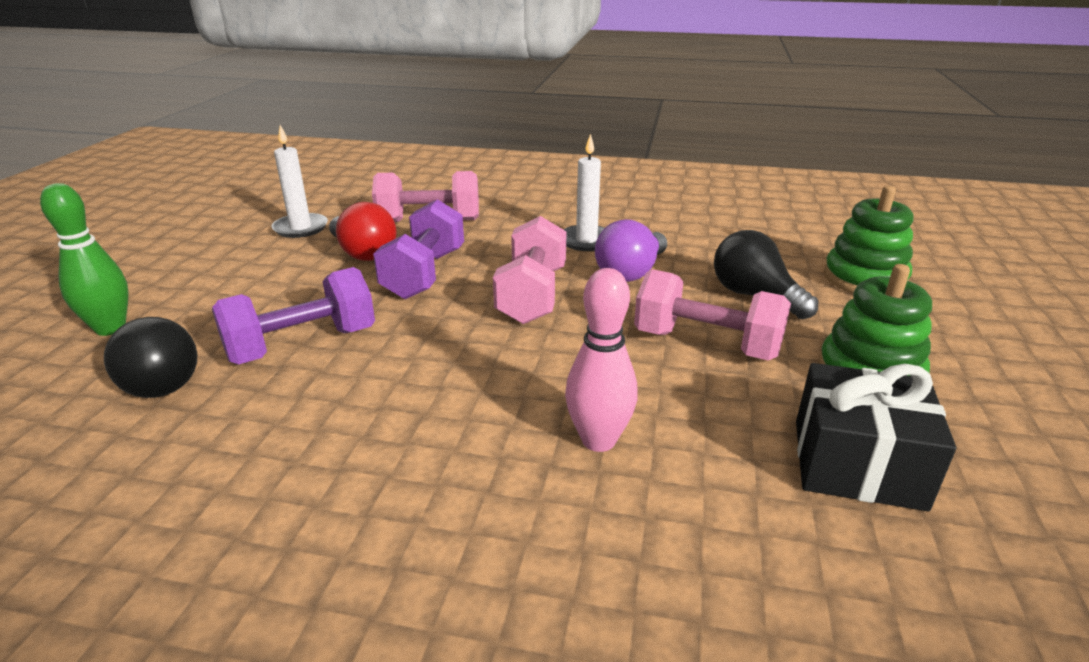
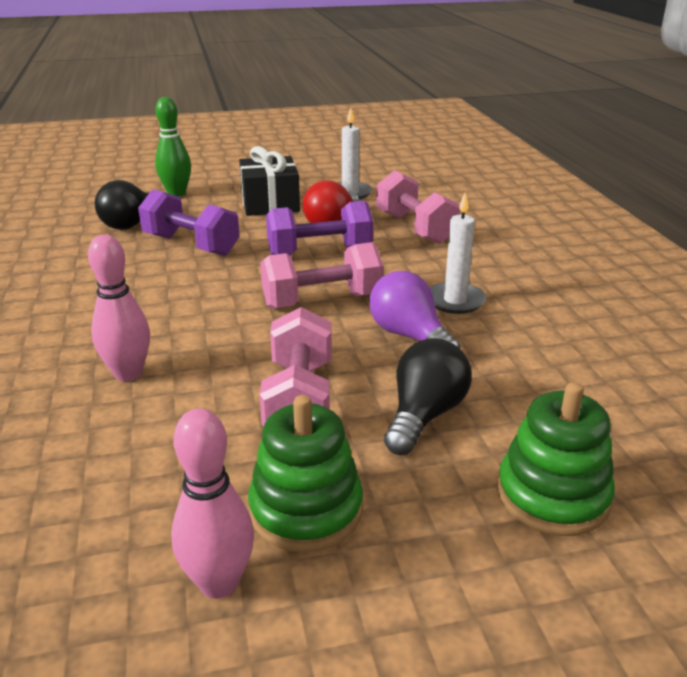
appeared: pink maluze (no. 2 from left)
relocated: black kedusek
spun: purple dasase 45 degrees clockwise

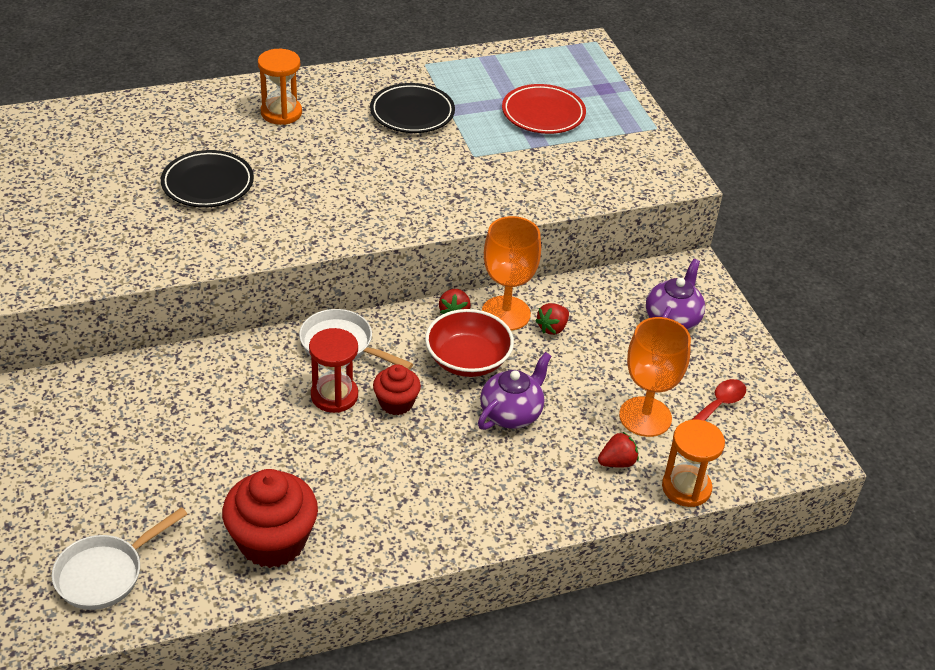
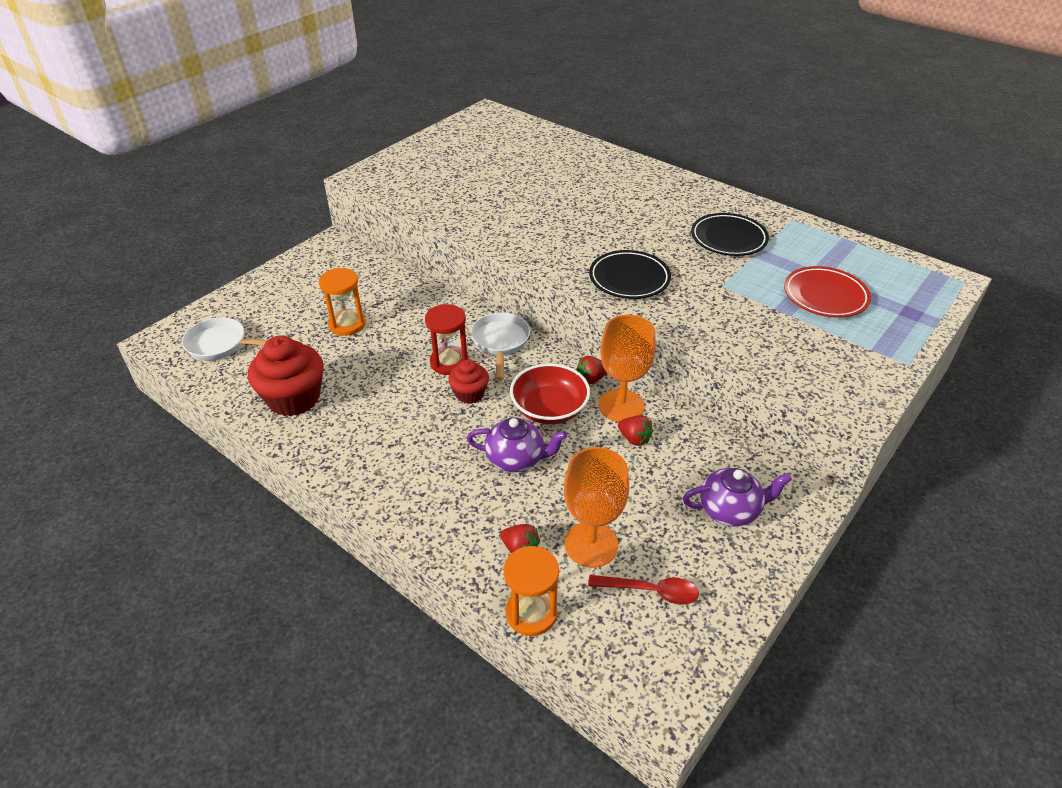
relocated: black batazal (no. 1 from left); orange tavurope (no. 1 from left)
spun: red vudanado (no. 2 from left in the first image) 150 degrees counterclockwise

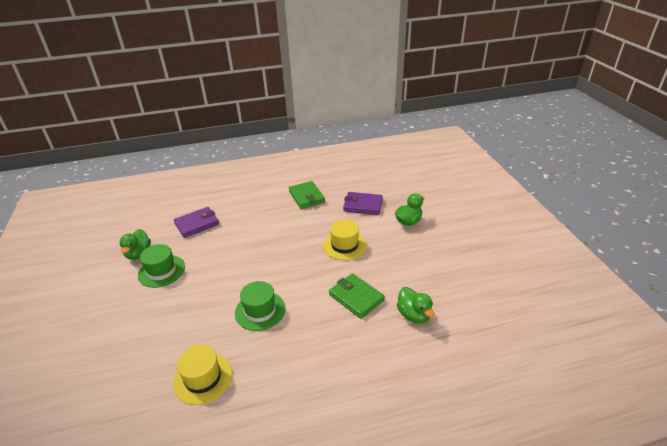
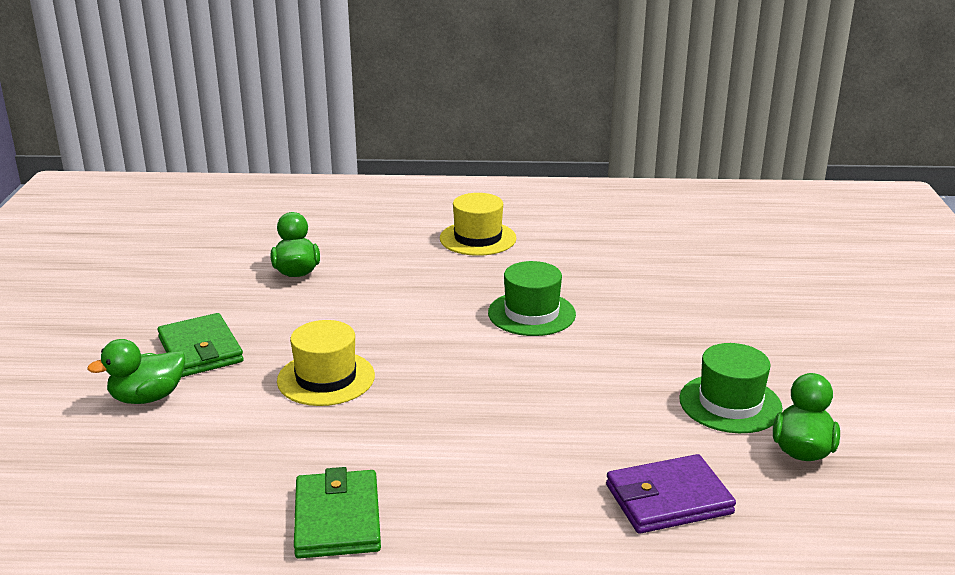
missing: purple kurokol (no. 2 from left)
relocated: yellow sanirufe (no. 1 from left in the first image) to yellow sanirufe (no. 2 from left); green kurokol (no. 2 from left in the first image) to green kurokol (no. 1 from left)

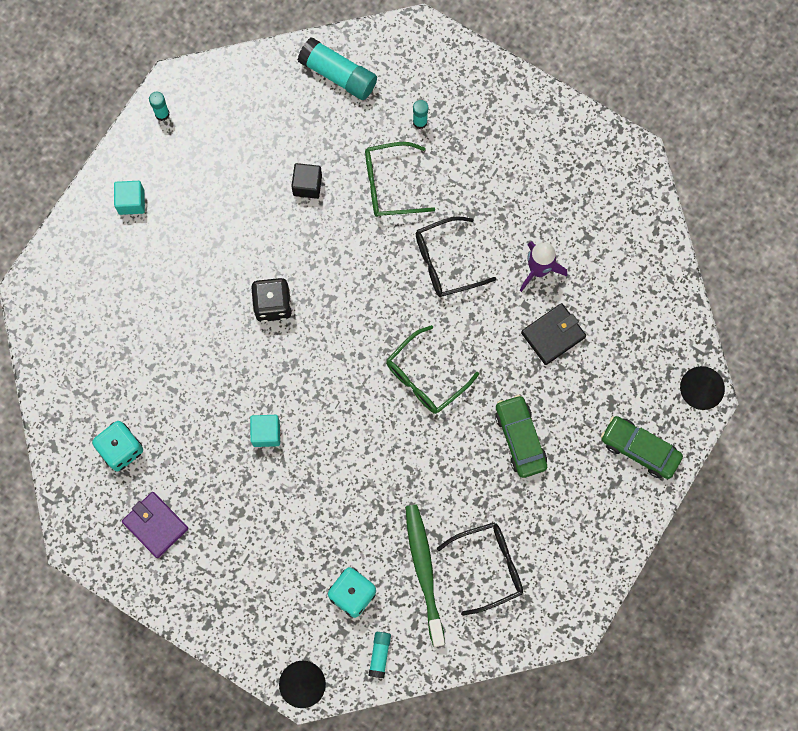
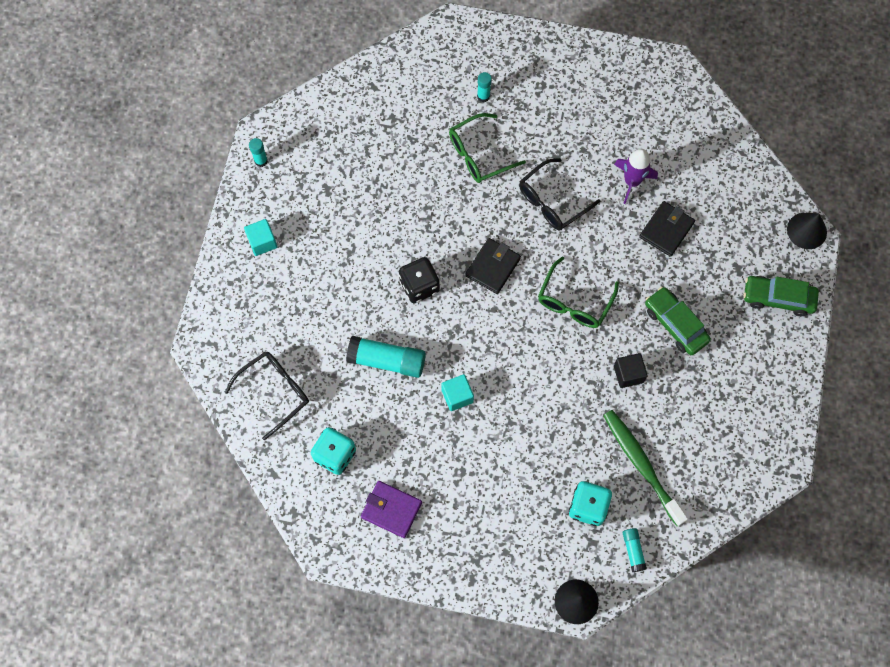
appeared: black kurokol (no. 1 from left)
relocated: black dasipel; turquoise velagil (no. 2 from left); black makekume (no. 2 from left in the first image) to black makekume (no. 1 from left)

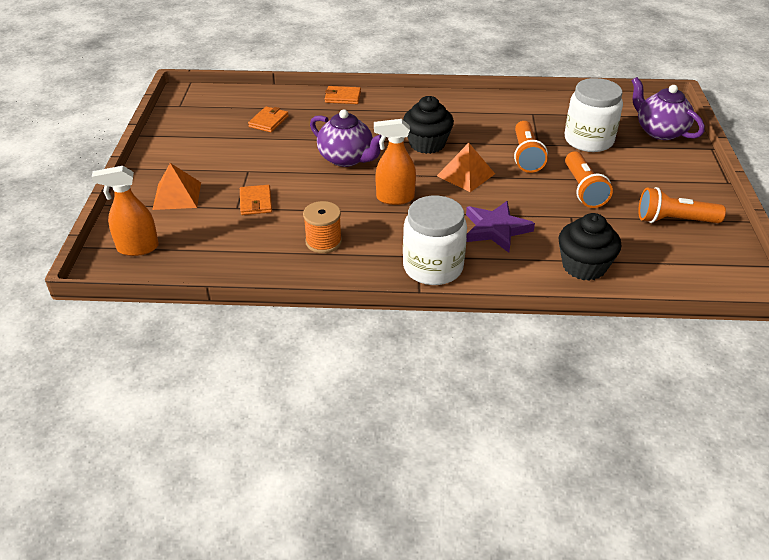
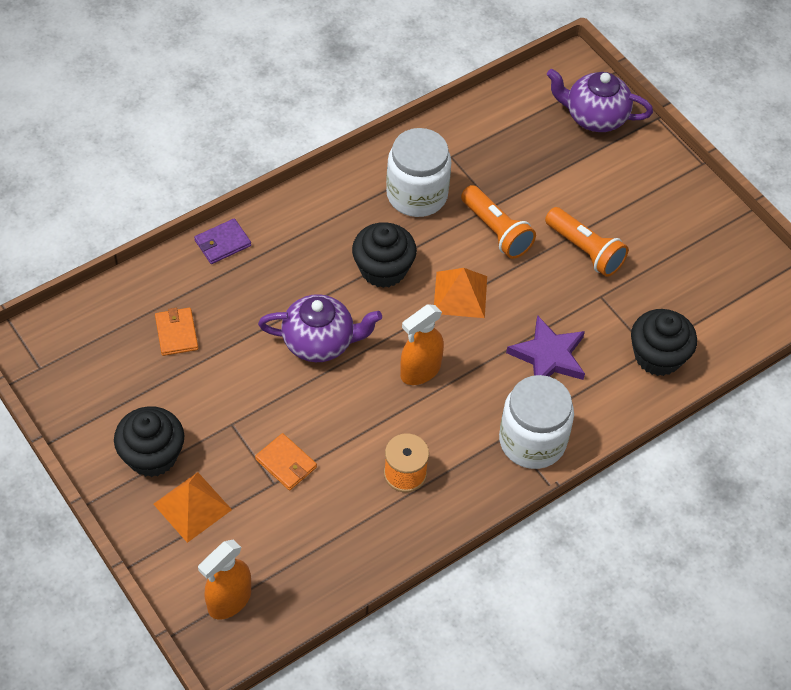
missing: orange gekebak (no. 3 from left)
appeared: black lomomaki (no. 1 from left)
relocated: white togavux (no. 2 from left in the first image) to white togavux (no. 1 from left)
colour: orange kurokol (no. 3 from left) to purple kurokol

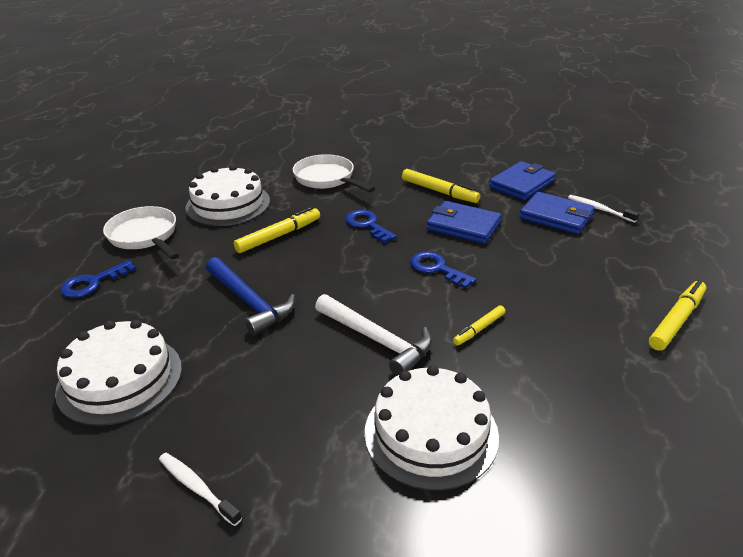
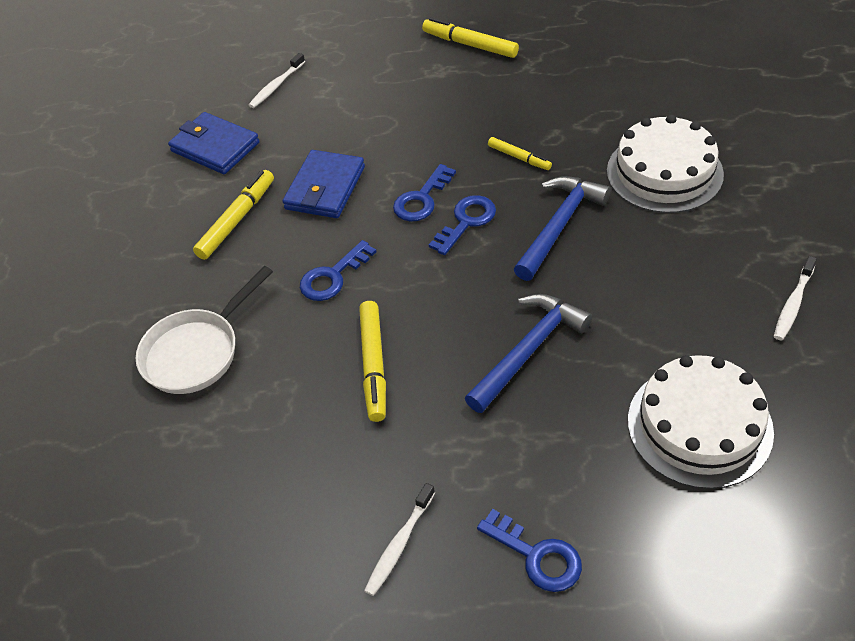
missing: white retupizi (no. 2 from left); blue kurokol (no. 3 from left)
appeared: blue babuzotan (no. 3 from left)
exchanged: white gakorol (no. 1 from left) to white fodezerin (no. 2 from left)
colour: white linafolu to blue linafolu (no. 2 from left)
spun: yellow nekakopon (no. 1 from left in the first image) 135 degrees counterclockwise

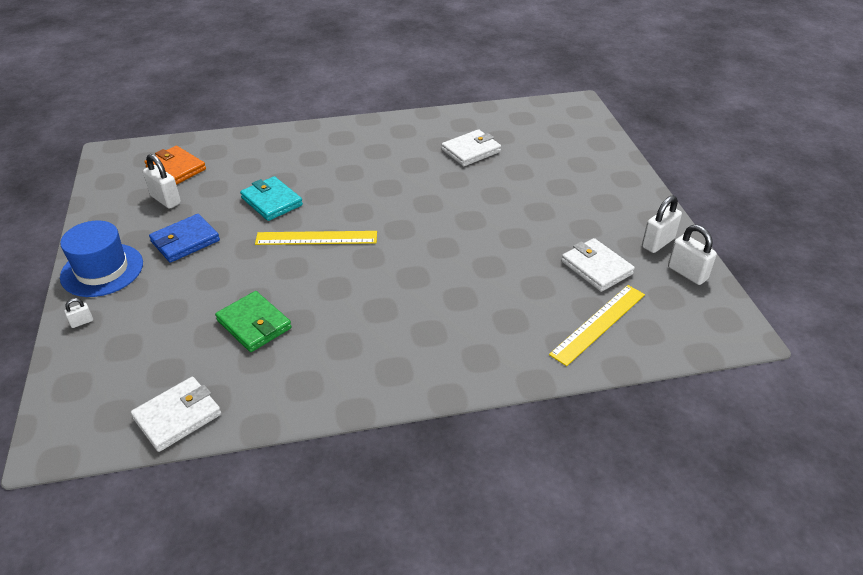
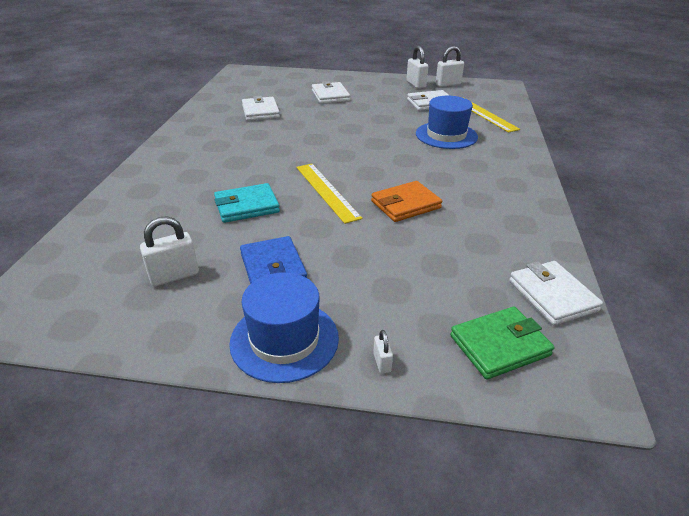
appeared: white kurokol (no. 2 from left); blue sanirufe (no. 2 from left)
relocated: orange kurokol; green kurokol
spun: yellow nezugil (no. 1 from left) 45 degrees counterclockwise

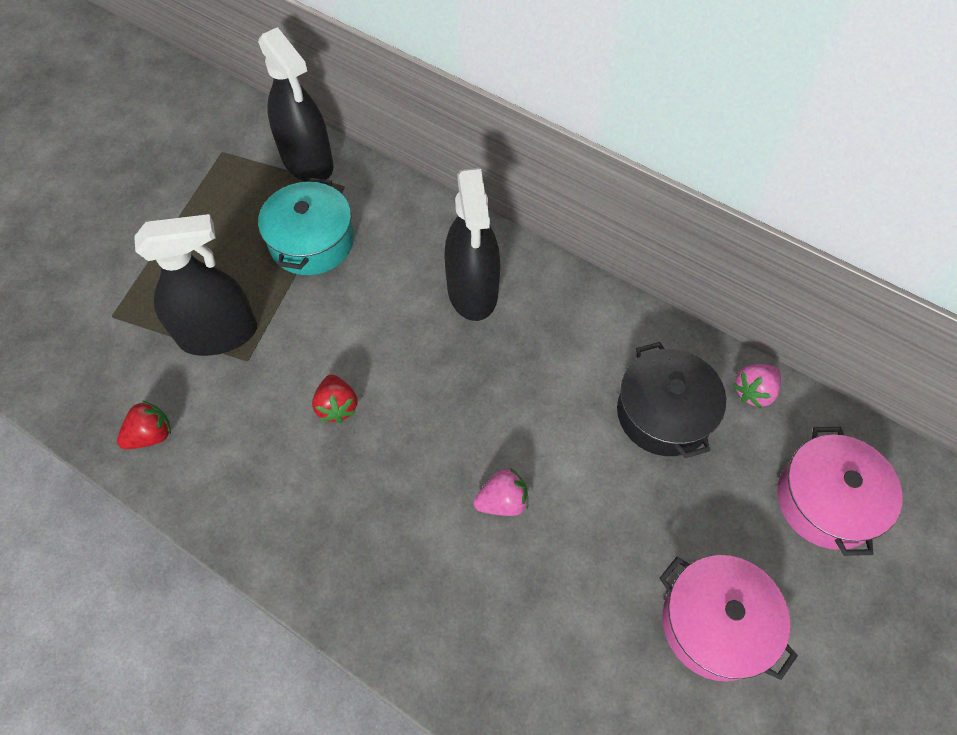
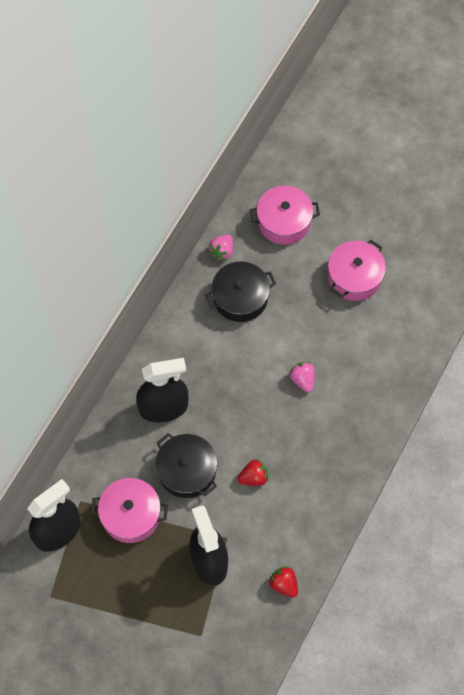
appeared: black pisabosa (no. 1 from left)
colour: turquoise pisabosa to pink pisabosa (no. 1 from left)
spun: pink vudanado (no. 2 from left in the first image) 75 degrees clockwise

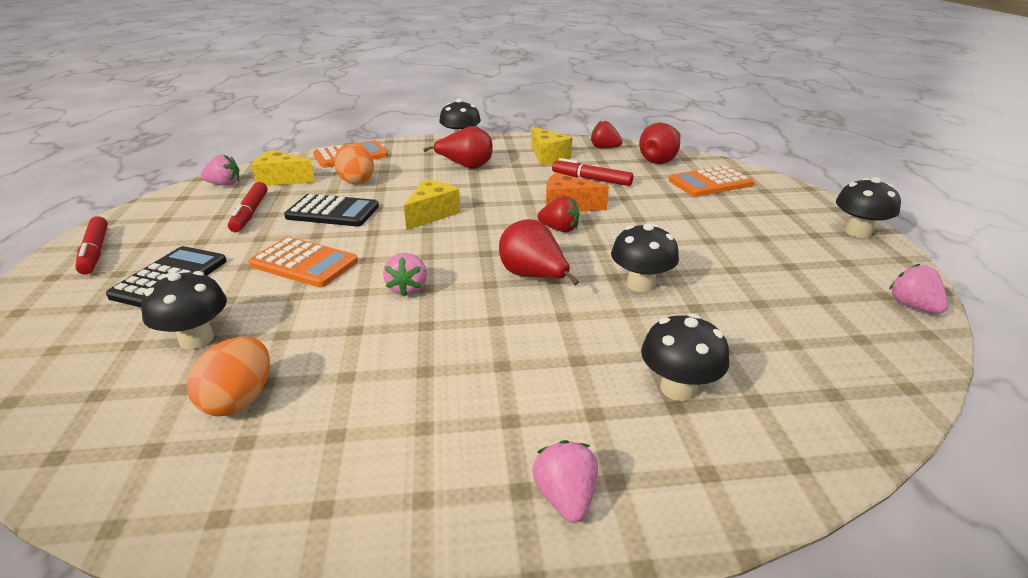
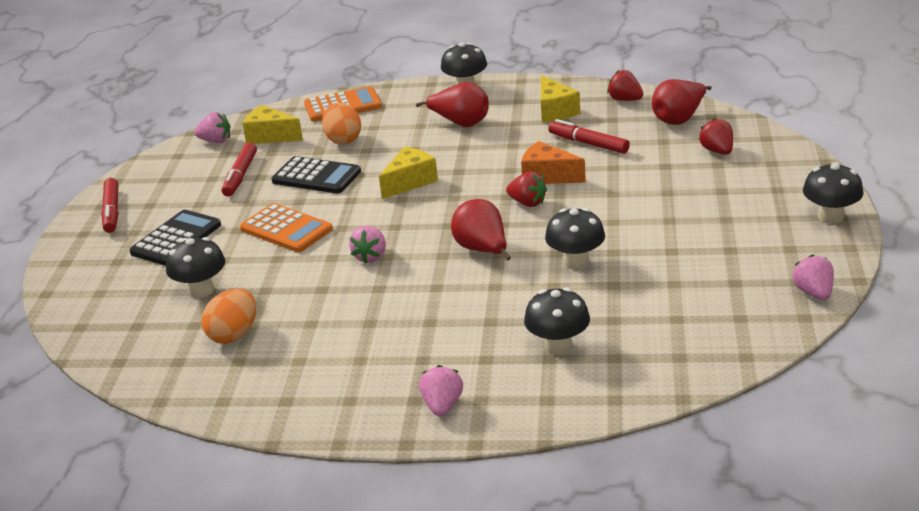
exchanged: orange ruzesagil (no. 3 from left) to red vudanado (no. 3 from left)

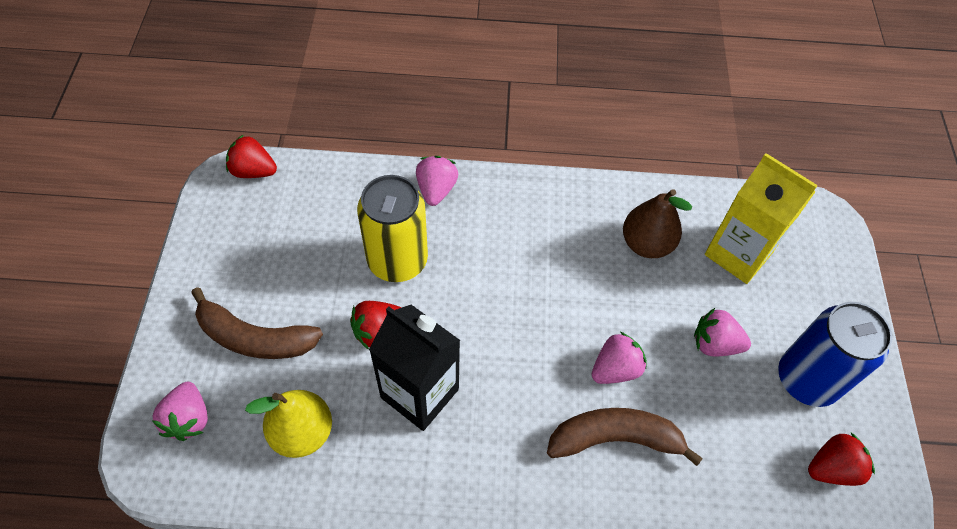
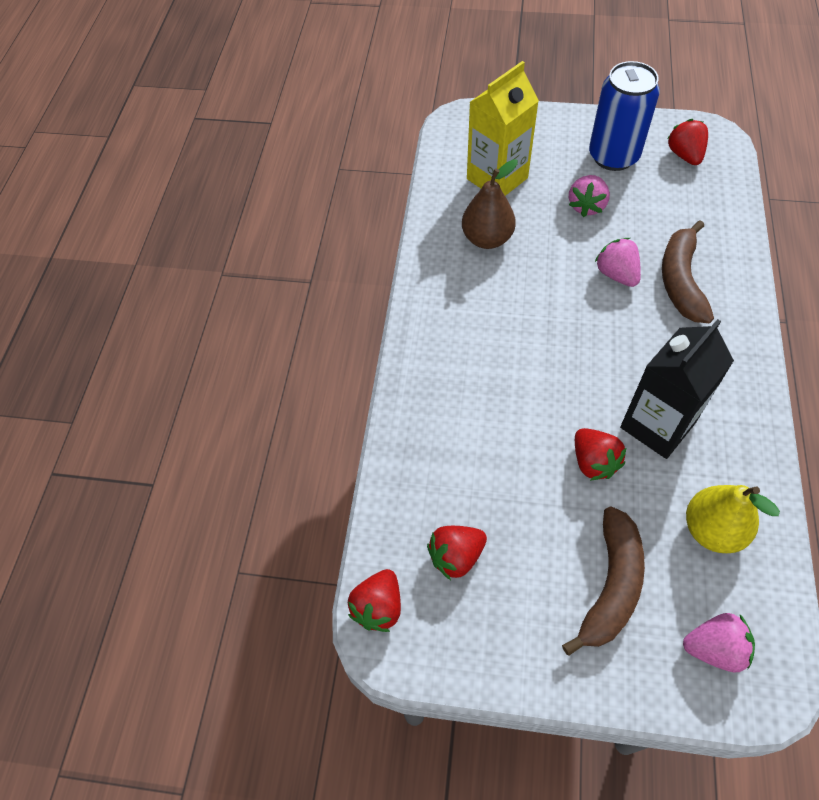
missing: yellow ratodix; pink vudanado (no. 2 from left)
appeared: red vudanado (no. 2 from left)

